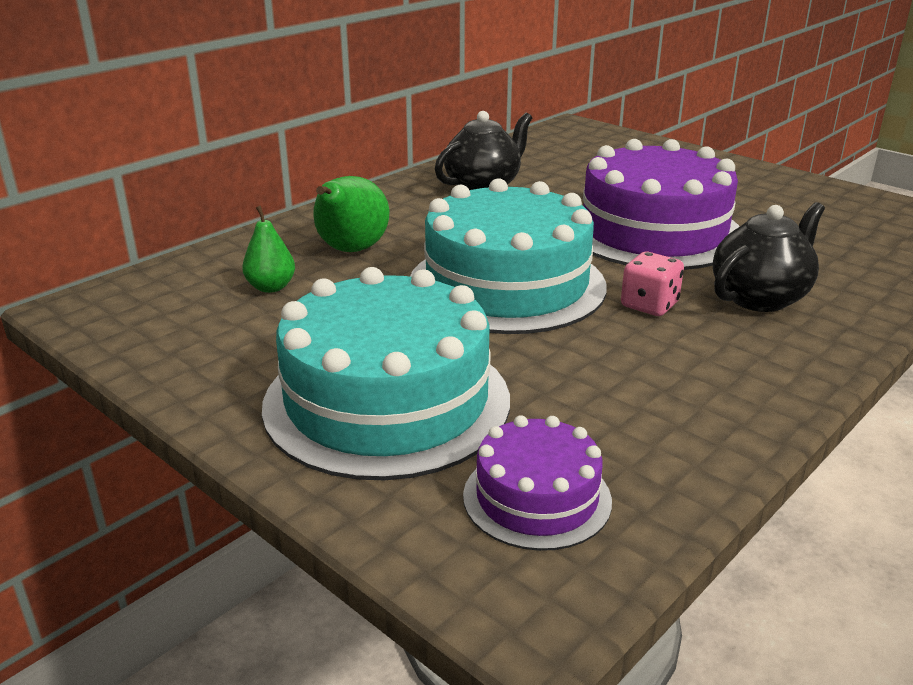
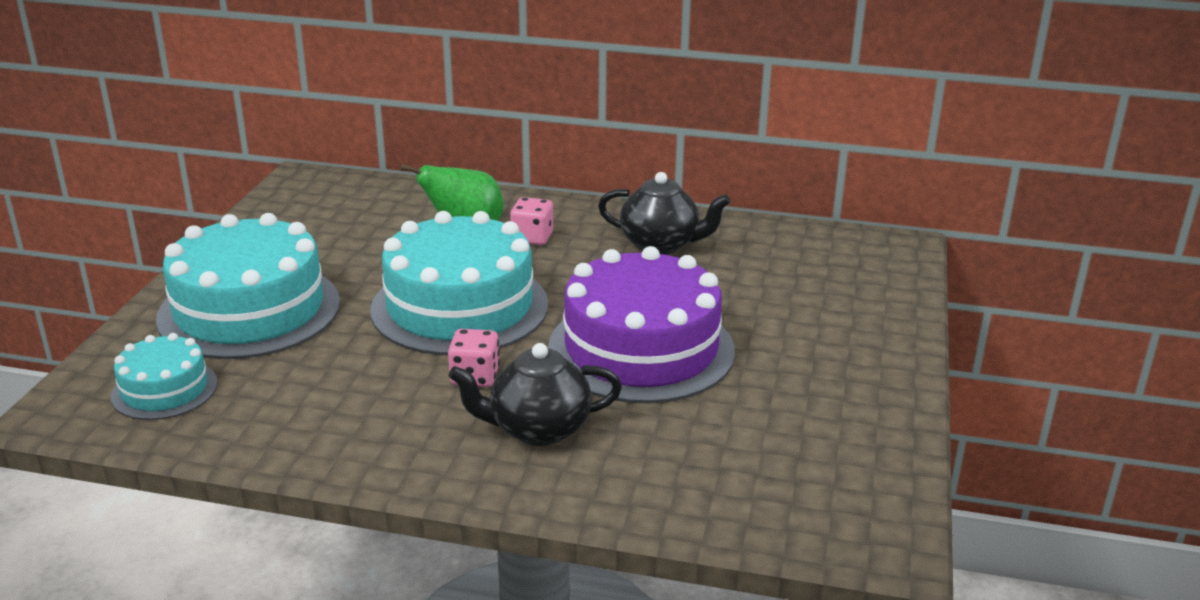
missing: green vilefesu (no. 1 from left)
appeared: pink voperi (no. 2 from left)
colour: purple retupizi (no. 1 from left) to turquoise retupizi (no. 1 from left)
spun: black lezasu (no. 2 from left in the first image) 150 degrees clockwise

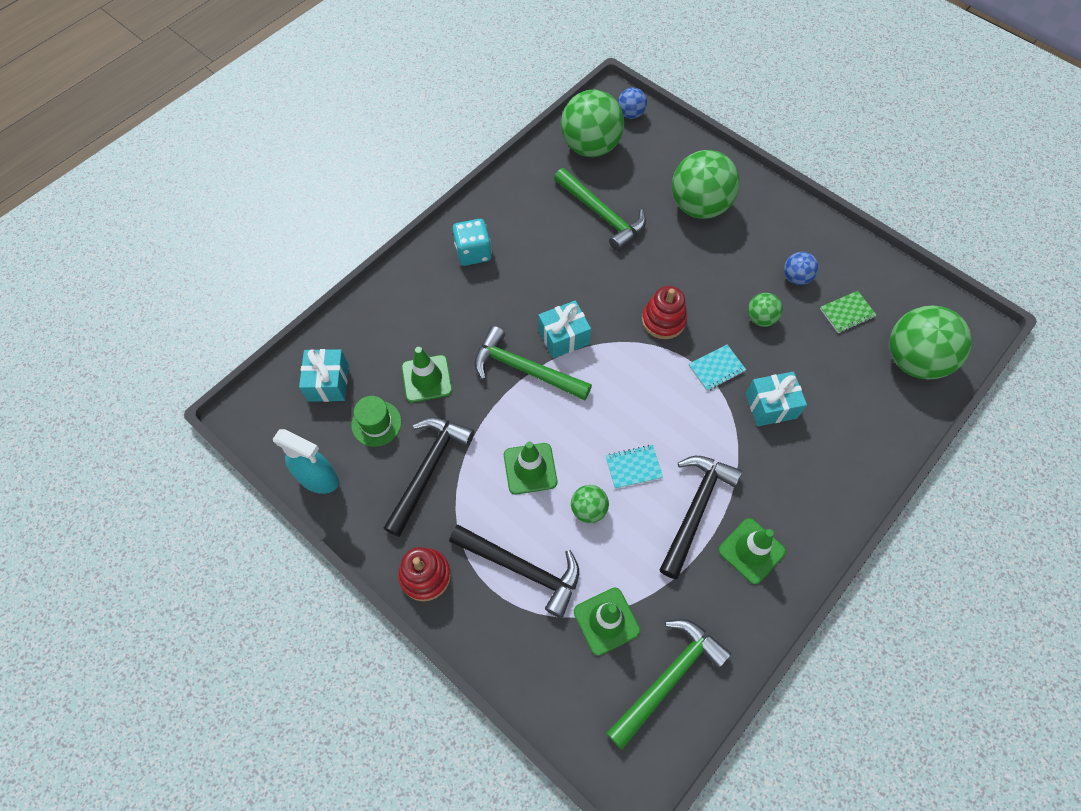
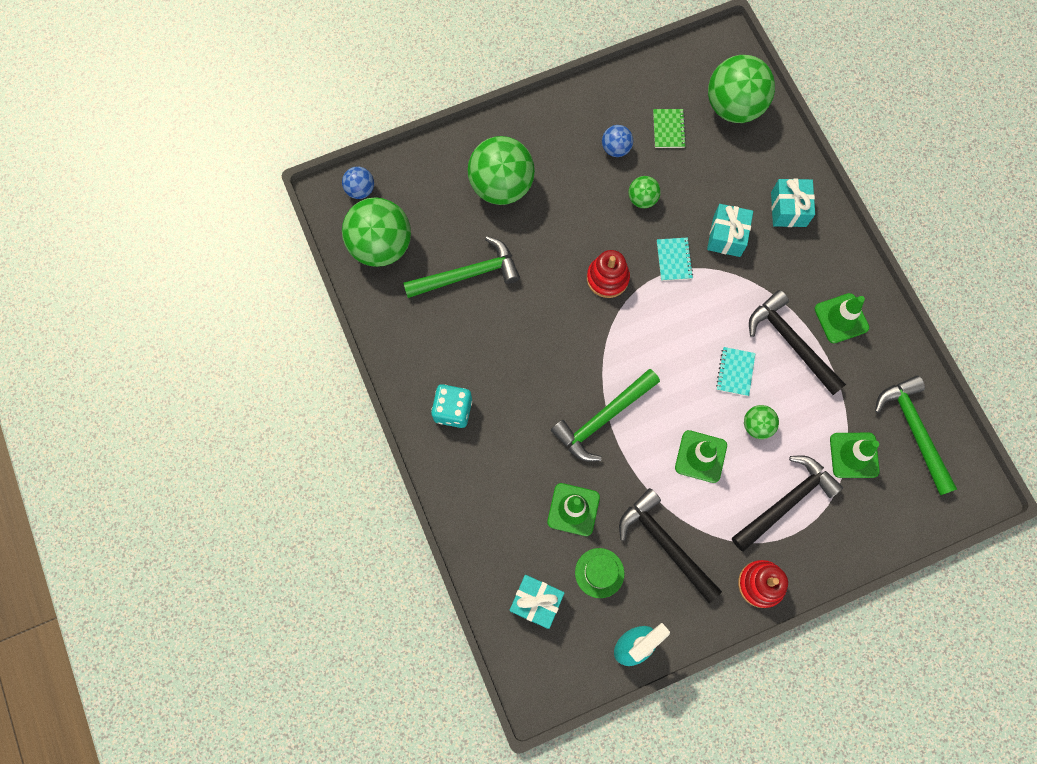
relocated: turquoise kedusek (no. 2 from left in the first image) to turquoise kedusek (no. 3 from left)

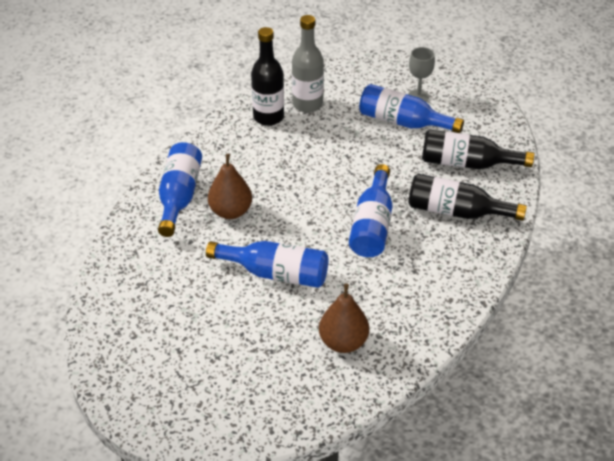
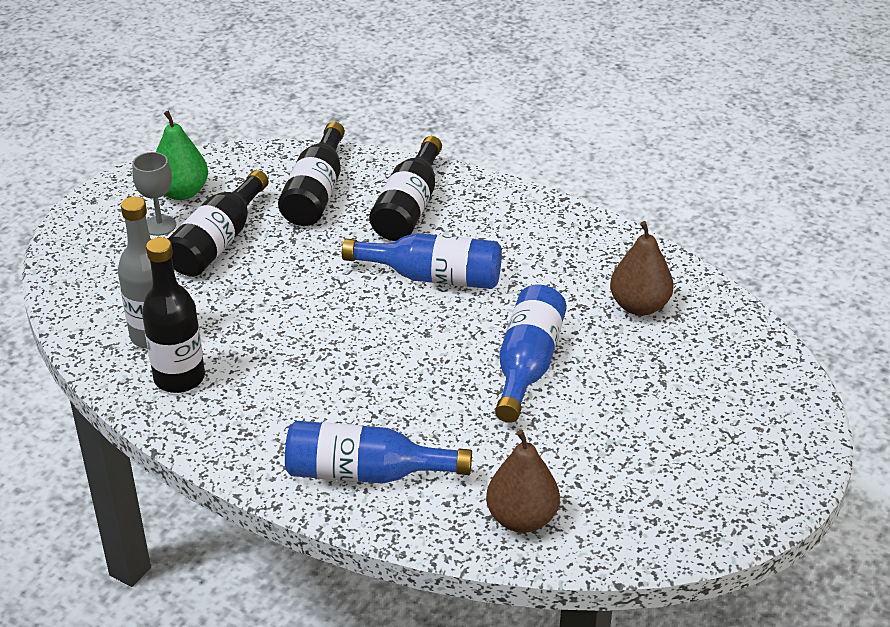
appeared: green vilefesu
relocated: brown vilefesu (no. 1 from left)
colour: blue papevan (no. 4 from left) to black papevan (no. 2 from left)

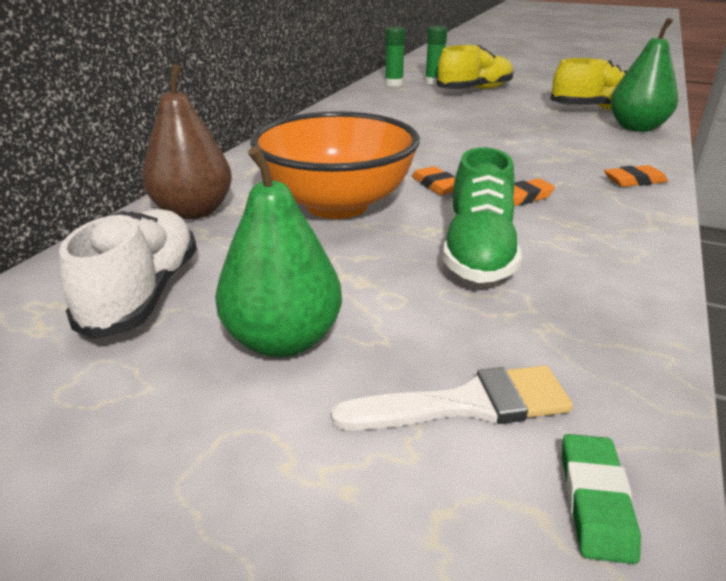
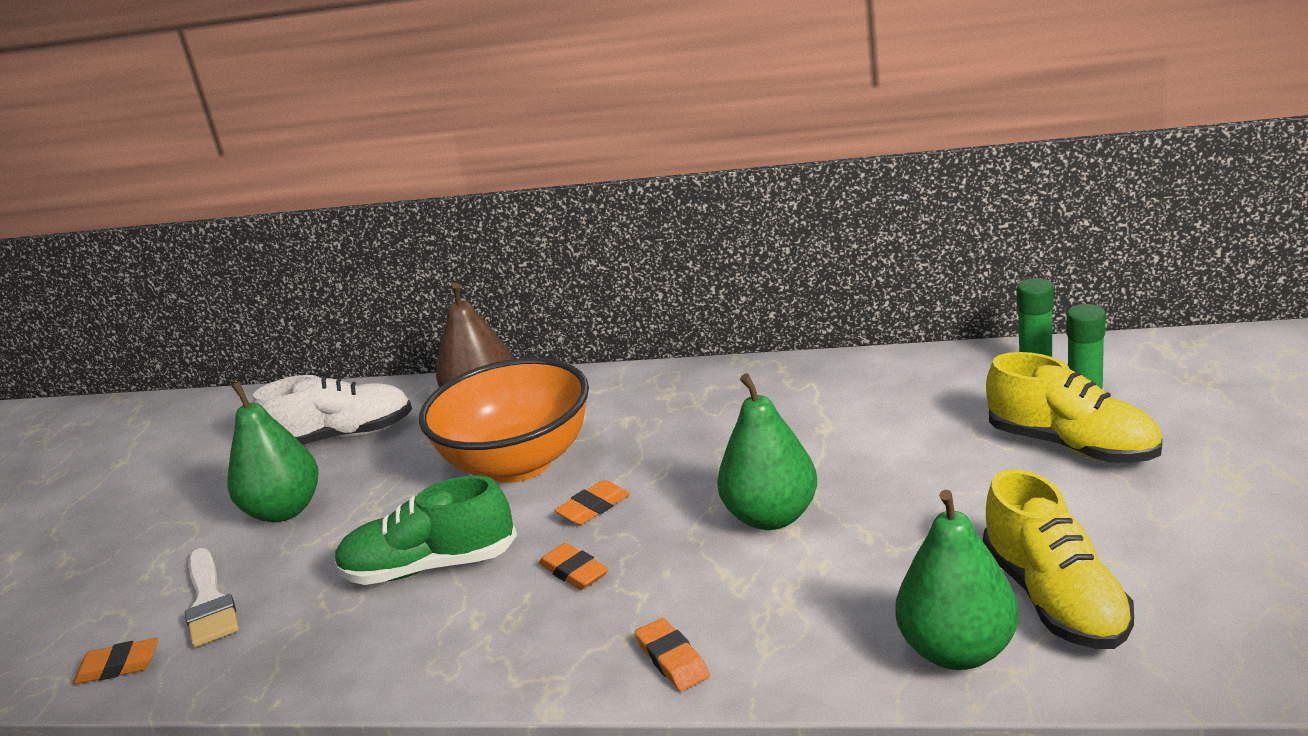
appeared: green vilefesu (no. 2 from left)
colour: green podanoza to orange podanoza (no. 1 from left)

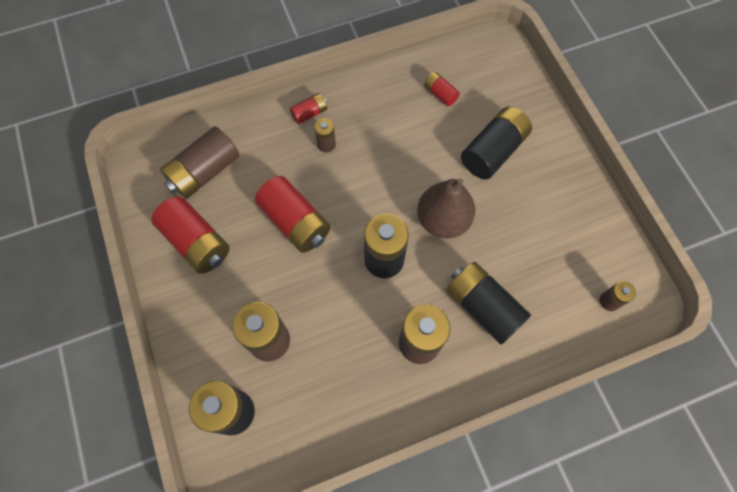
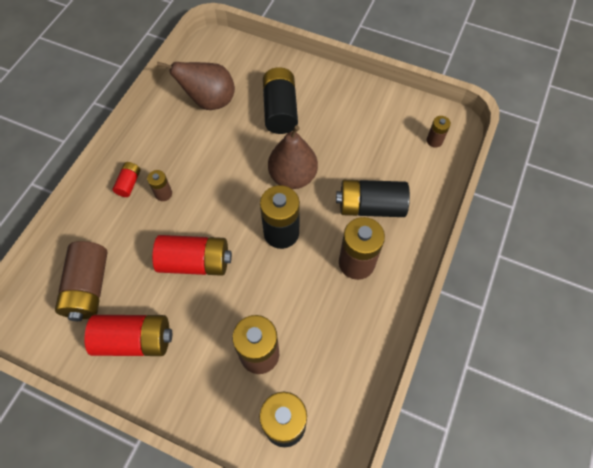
exchanged: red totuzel (no. 4 from left) to brown vilefesu (no. 1 from left)

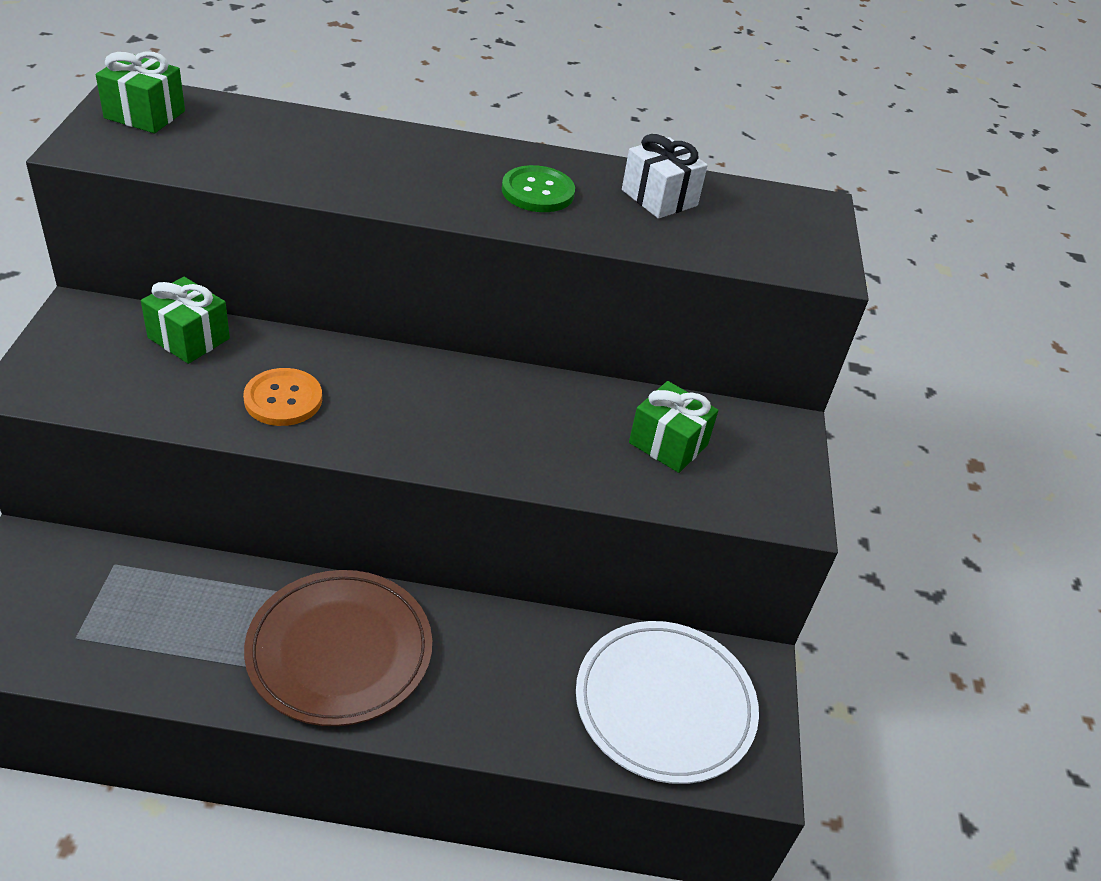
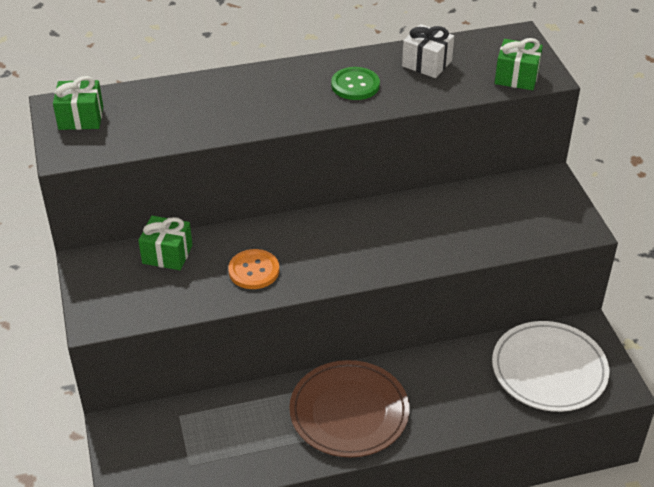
relocated: green kedusek (no. 3 from left)

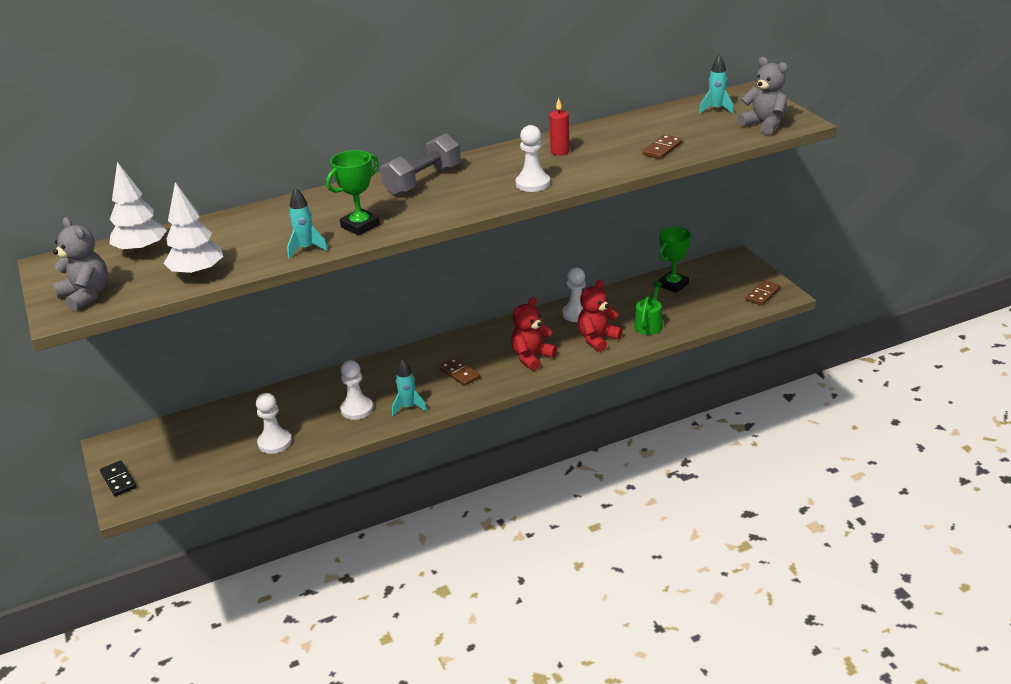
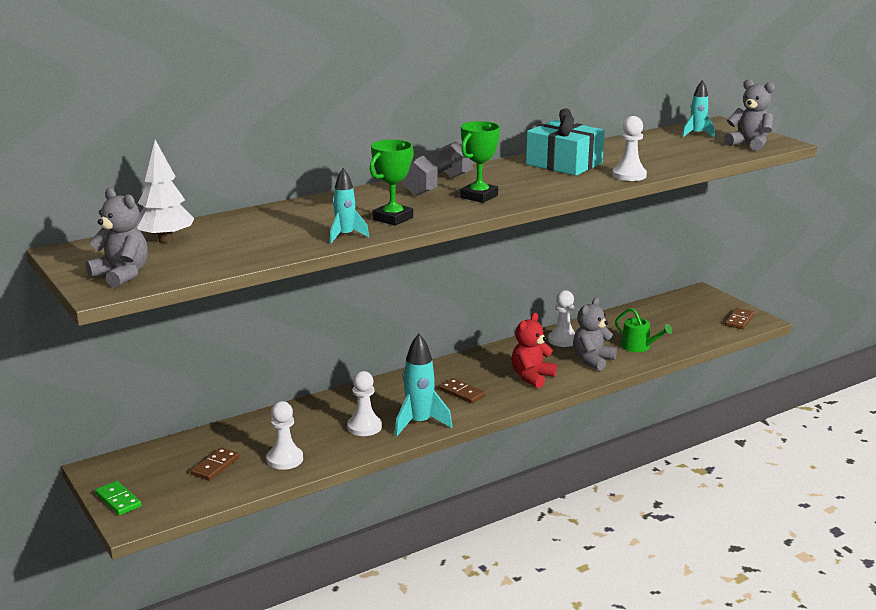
missing: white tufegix (no. 2 from left)
relocated: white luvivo (no. 3 from left in the first image) to white luvivo (no. 4 from left); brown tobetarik (no. 2 from left in the first image) to brown tobetarik (no. 1 from left); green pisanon (no. 2 from left)
exchanged: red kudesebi to turquoise kedusek
colour: black tobetarik to green tobetarik; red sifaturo (no. 2 from left) to grey sifaturo (no. 2 from left)
spun: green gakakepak 120 degrees clockwise
size: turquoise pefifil (no. 2 from left) x1.59

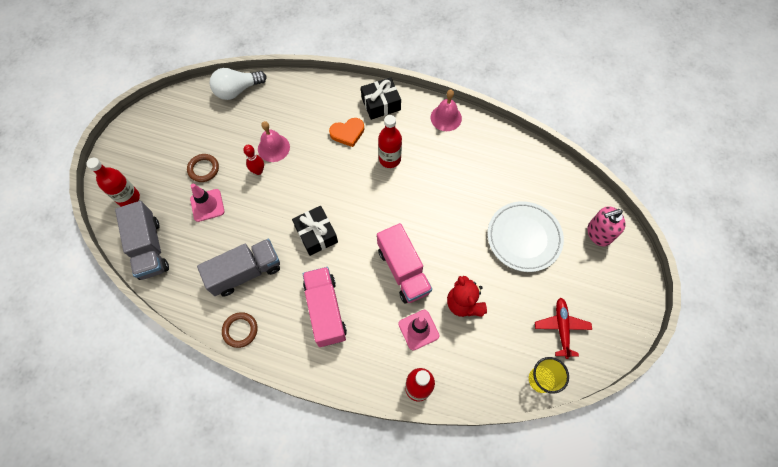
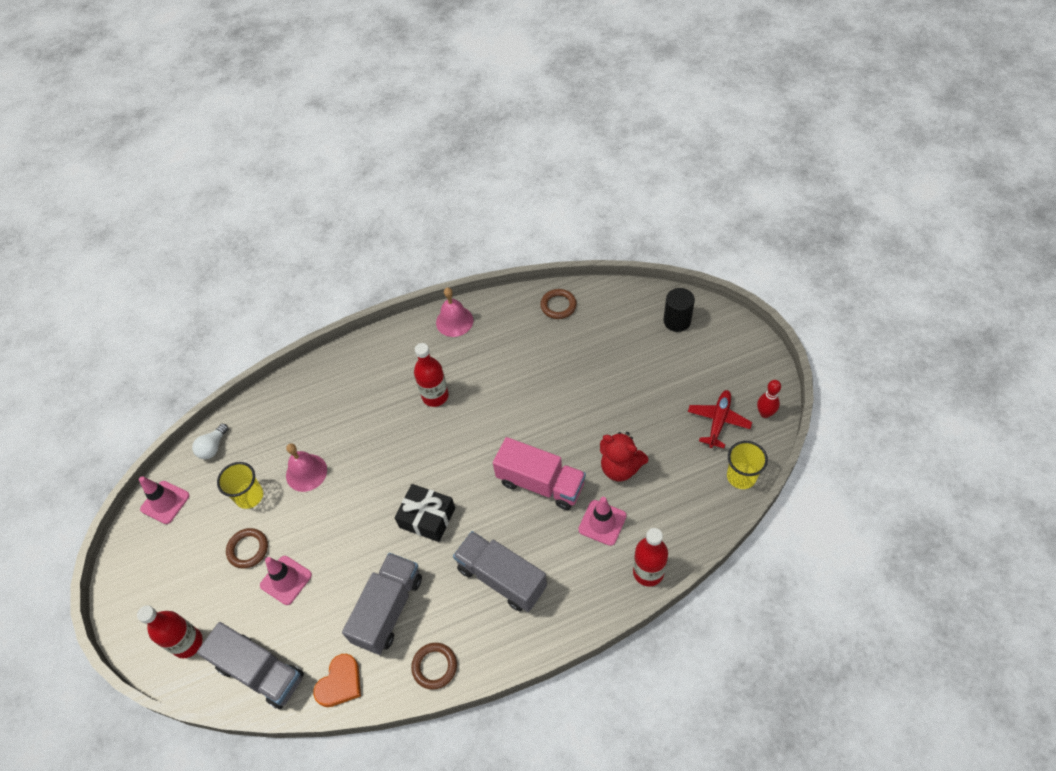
missing: black kedusek (no. 2 from left); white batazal
appeared: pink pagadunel (no. 1 from left); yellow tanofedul (no. 1 from left); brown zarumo (no. 3 from left)
relocated: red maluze; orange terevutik
exchanged: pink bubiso to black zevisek
colour: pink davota (no. 1 from left) to grey davota (no. 3 from left)
spun: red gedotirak 60 degrees clockwise
size: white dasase x0.60

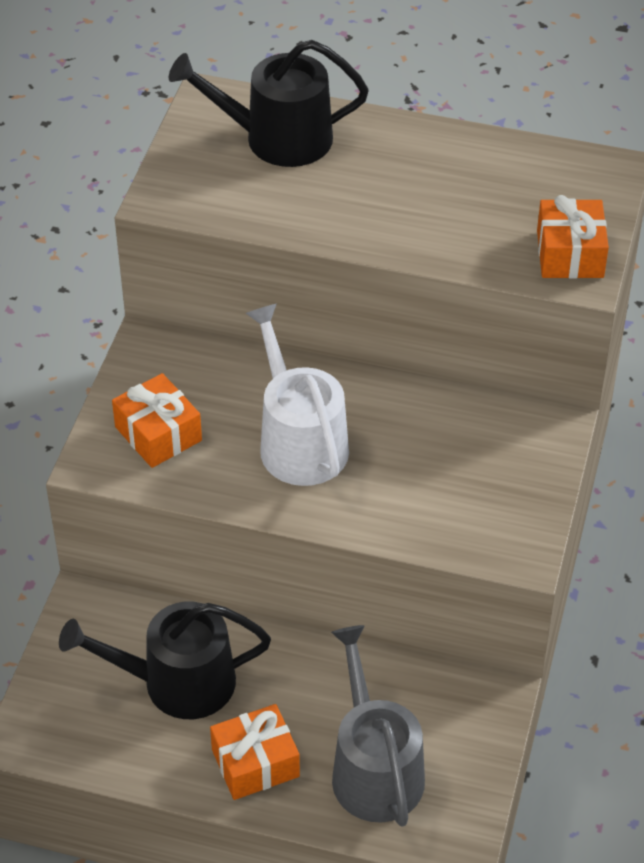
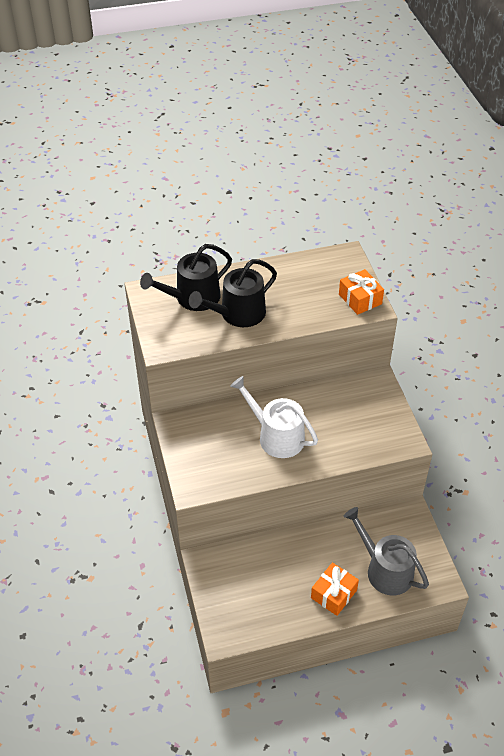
missing: orange kedusek (no. 1 from left)
relocated: black gakakepak (no. 1 from left in the first image) to black gakakepak (no. 2 from left)

